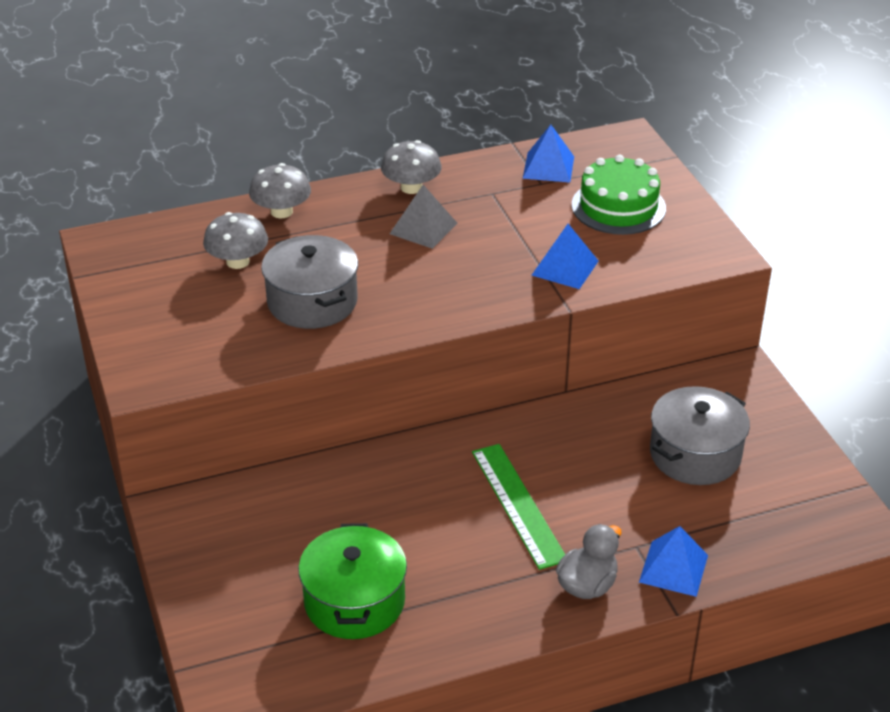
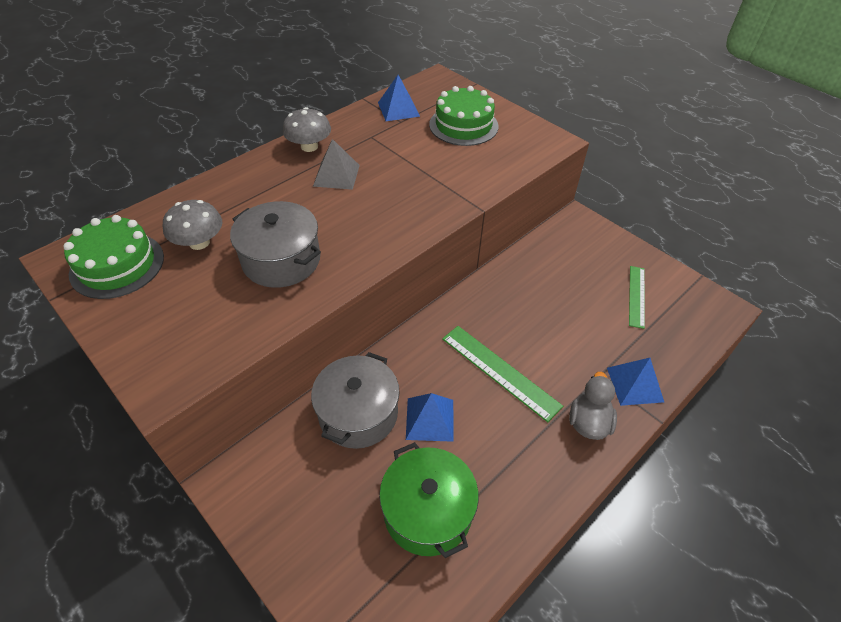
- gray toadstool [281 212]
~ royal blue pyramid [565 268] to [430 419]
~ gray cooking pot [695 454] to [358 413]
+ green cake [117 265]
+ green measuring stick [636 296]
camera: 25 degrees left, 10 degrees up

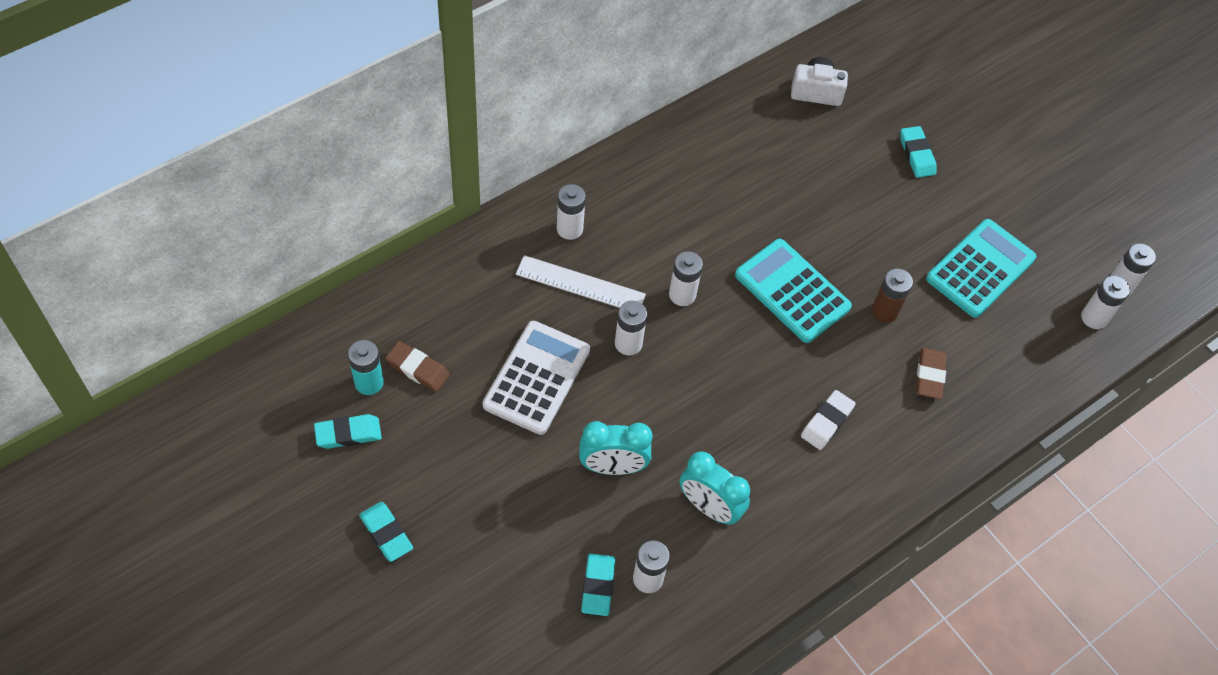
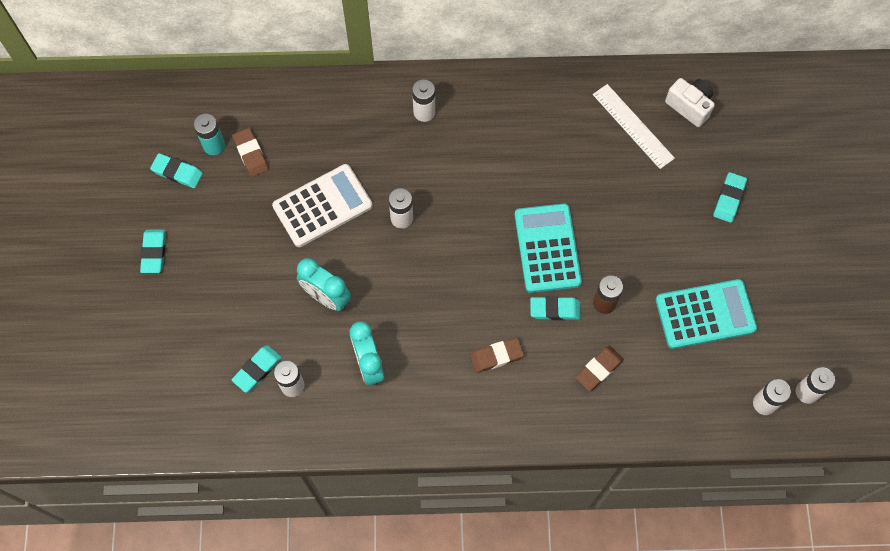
~ snow-white measuring stick [580 284] to [633 126]
- snow-white battery [682 295]
~ snow-white gum eraser [827 422] to russet gum eraser [496 356]
+ turquoise gum eraser [555 309]
camera: 40 degrees right, 10 degrees up

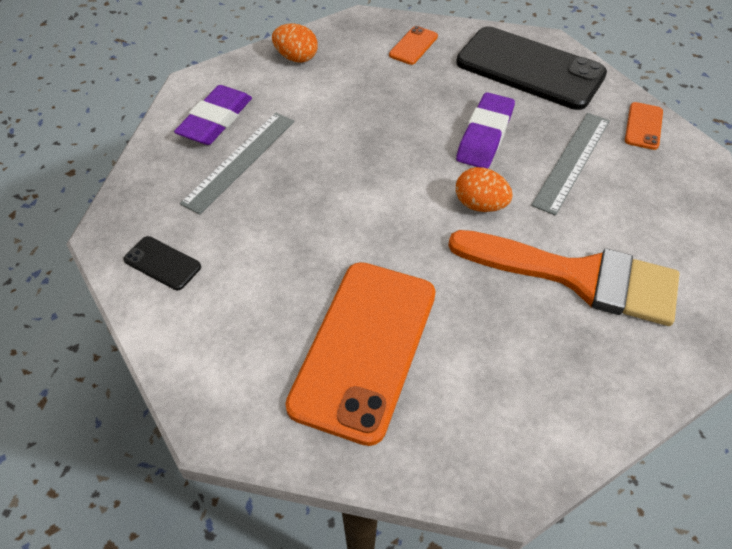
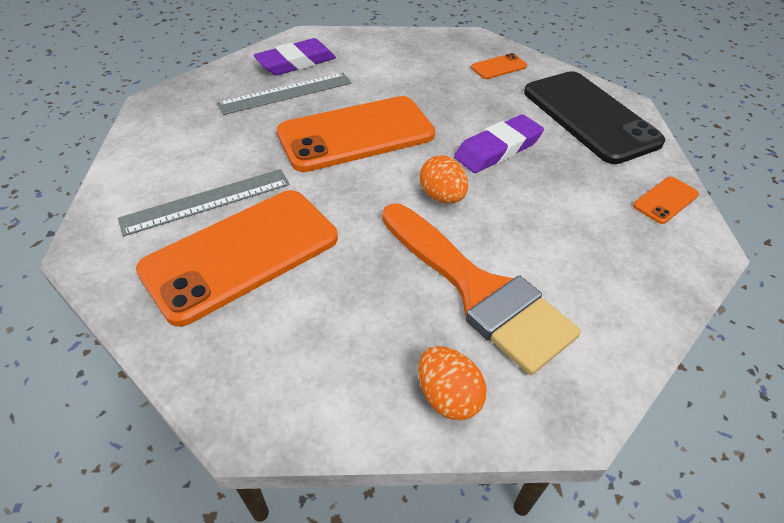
- black smartphone [162 263]
~ orange-coloured egg shape [296 58] to [448 397]
~ gray measuring stick [571 161] to [206 201]
+ orange-coloured smartphone [356 134]
camera: 30 degrees right, 5 degrees down

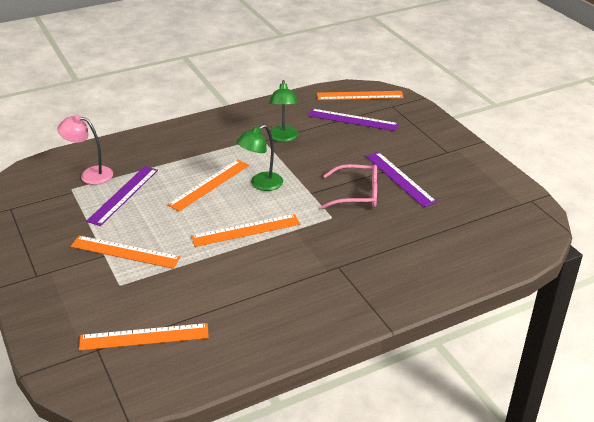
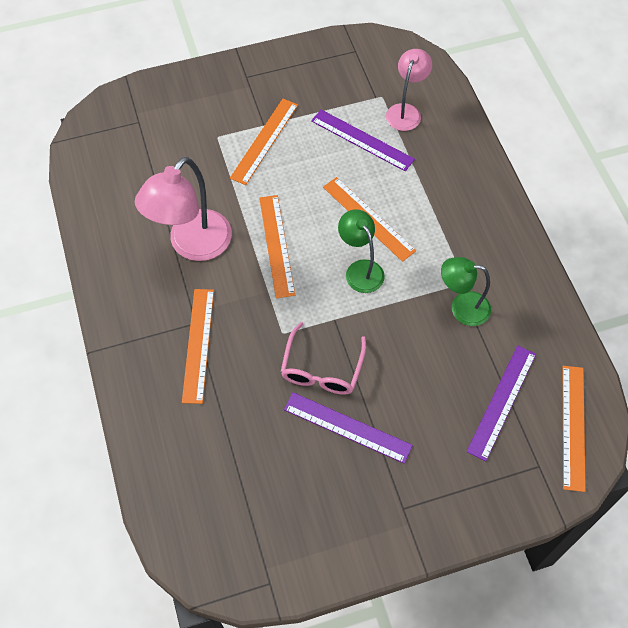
~ orange-coloured measuring stick [144 337] to [198 345]
~ violet measuring stick [399 178] = [347 427] 45 degrees clockwise
+ pink reading lamp [192 245]
camera: 100 degrees right, 25 degrees up

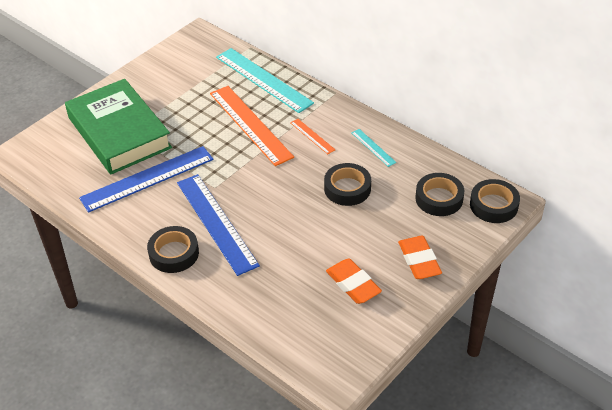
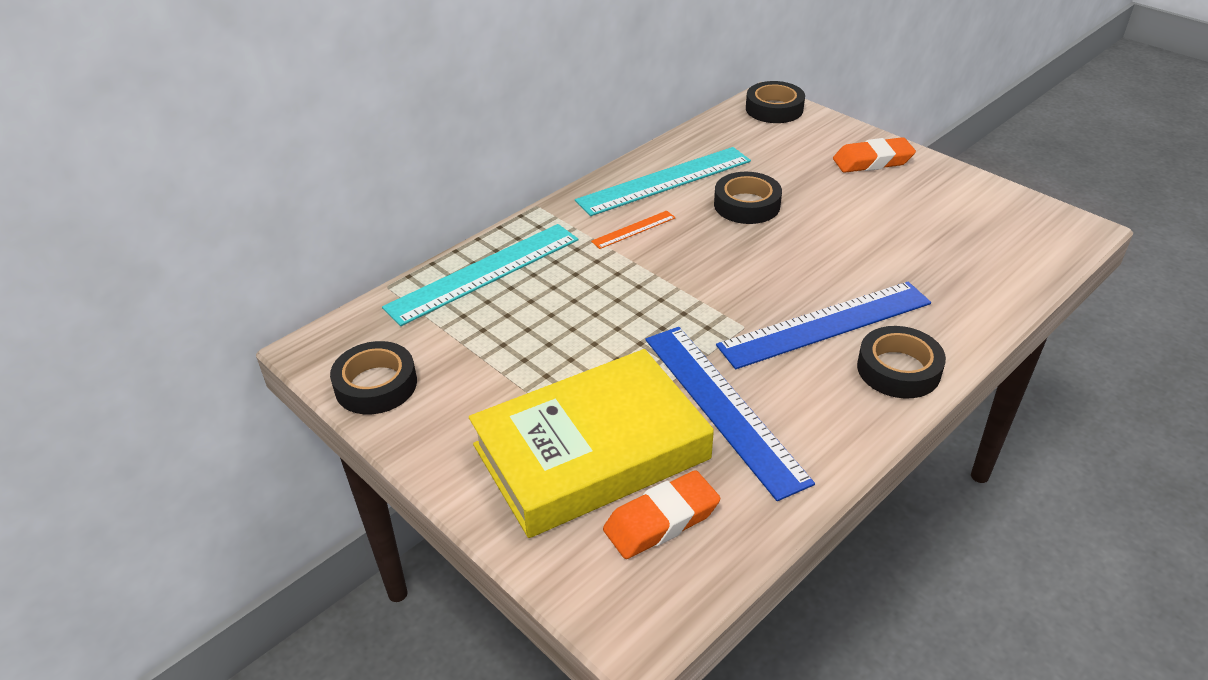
~ green book [119 133] to golden book [591 452]
- orange-coloured measuring stick [250 124]
~ orange-coloured gum eraser [353 284] to [661 520]
~ turquoise measuring stick [373 147] = [664 181] x2.18
~ black roll of tape [439 198] to [376 385]
camera: 85 degrees left, 5 degrees down

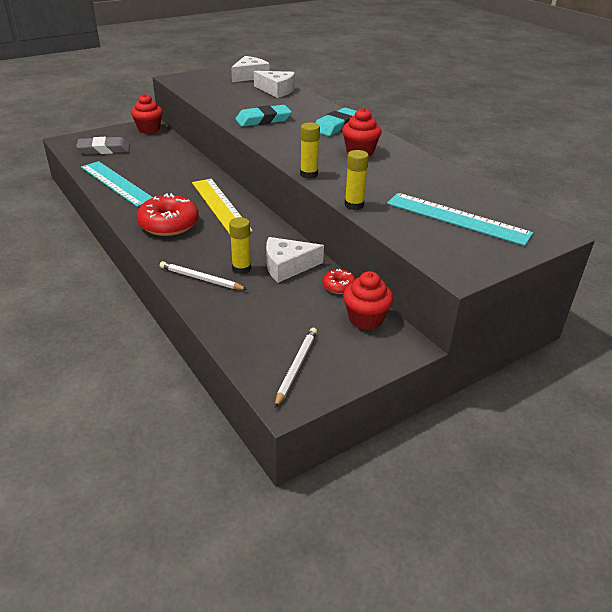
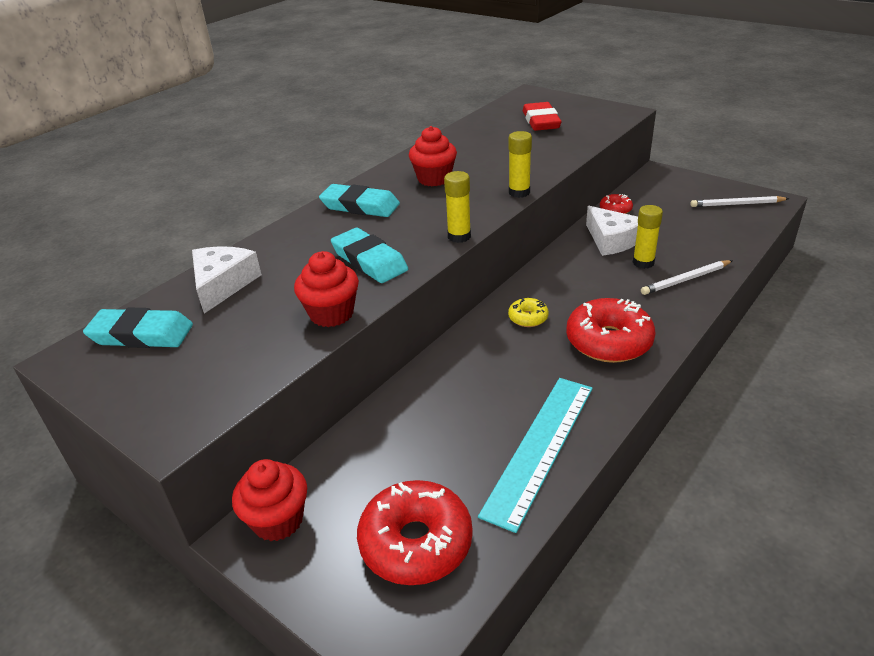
~ gray gum eraser [104 149] to red donut [416 542]
~ snow-white wooden pencil [201 279] = [686 279] 60 degrees clockwise
~ golden measuring stick [220 206] to golden donut [528 318]
~ snow-white cheese wedge [250 76] to turquoise gum eraser [141 334]
~ red fairy cake [365 319] to [331 314]
~ golden glue stick [354 205] to [459 236]
~ turquoise measuring stick [457 218] to red gum eraser [541 121]
camera: 105 degrees left, 0 degrees up

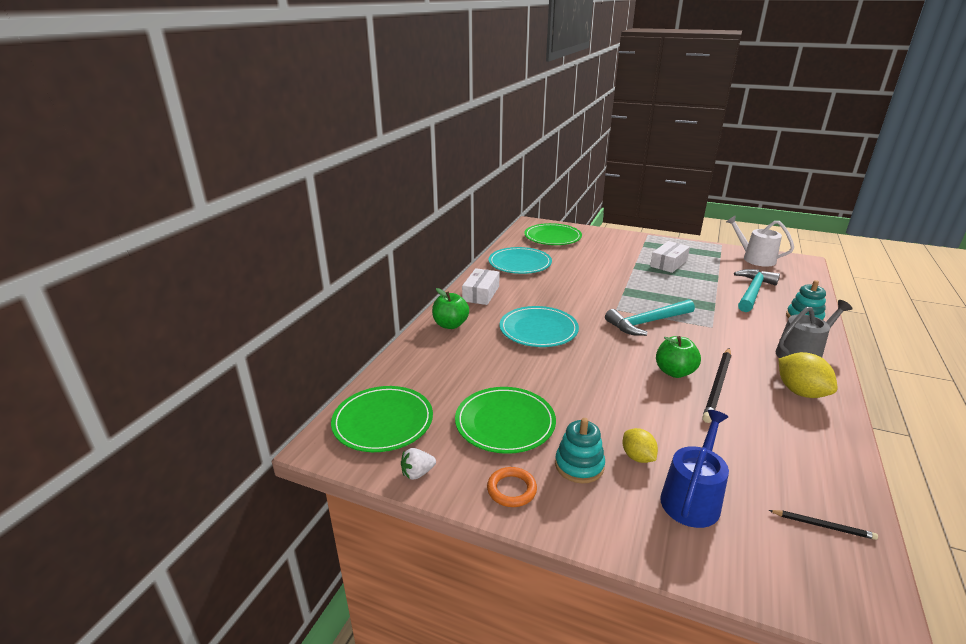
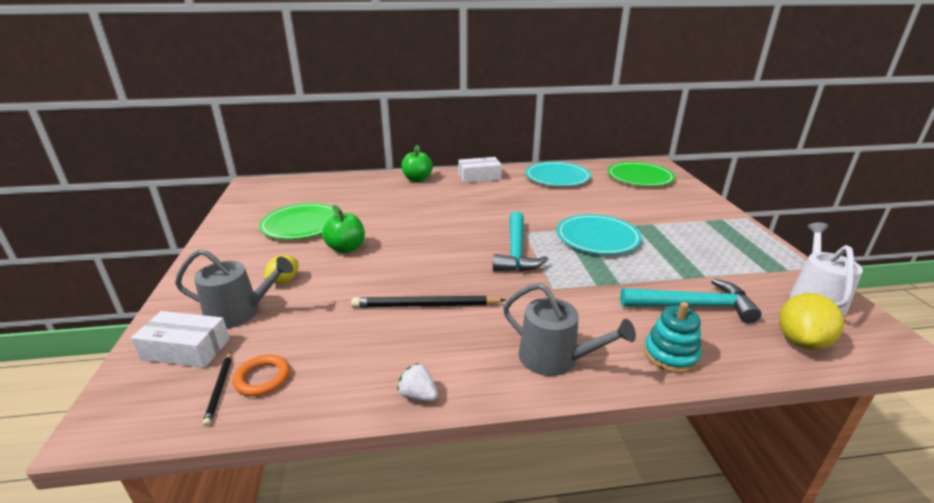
- green plate [383 421]
~ snow-white strawberry [417 473] to [418 395]
~ orange-coloured hoop [511 489] to [262 378]
~ turquoise plate [538 329] to [597 237]
- turquoise stacking toy [579 465]
~ turquoise claw hammer [647 322] = [516 251] 120 degrees counterclockwise
~ snow-white box [668 263] to [186 349]
~ green apple fruit [674 372] to [346 248]
~ royal blue watering pot [692 498] to gray watering pot [239 312]
~ golden toy lemon [800 392] to [801 341]
camera: 60 degrees right, 0 degrees up

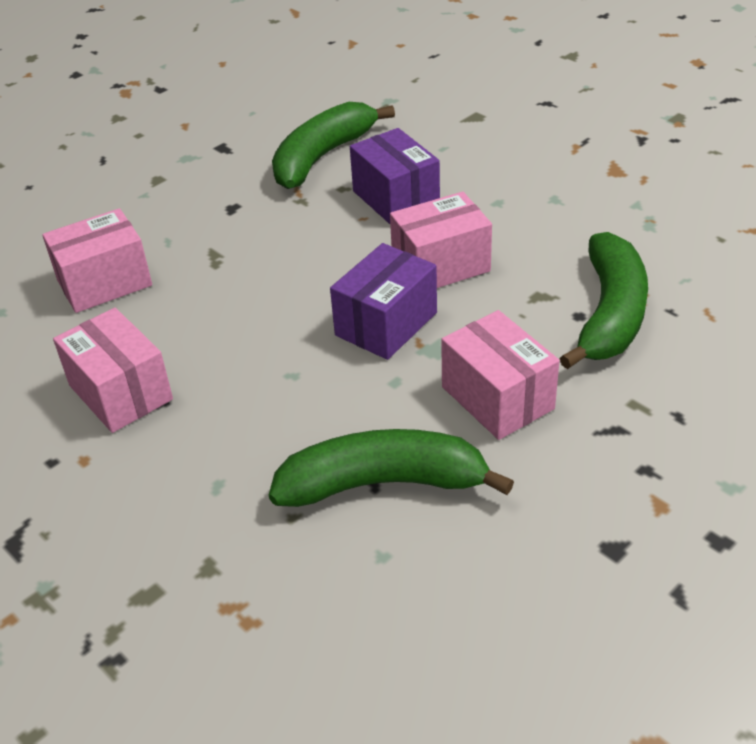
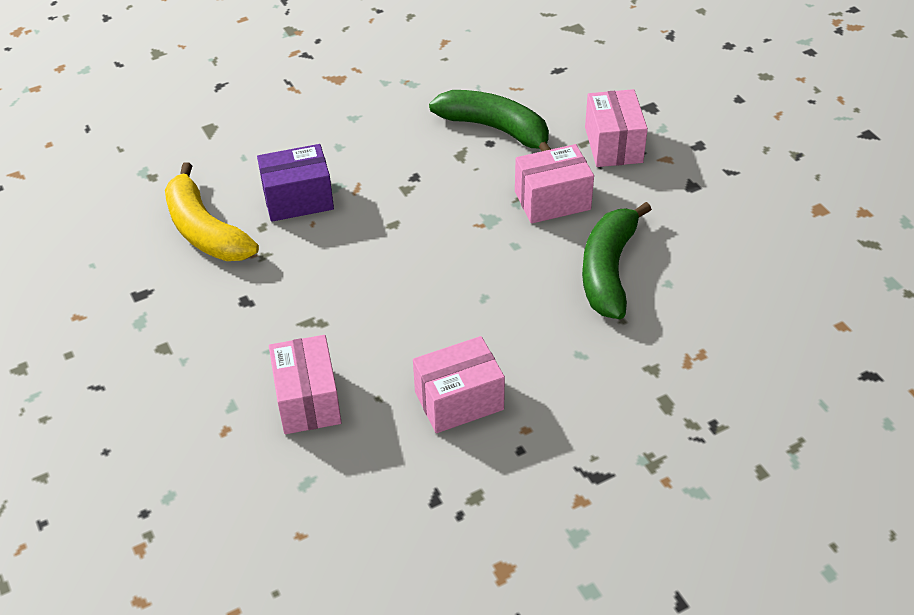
~ green banana [322 157] to golden banana [205 230]
- violet box [386 324]
~ pink box [440 265] to [613 145]
camera: 75 degrees left, 5 degrees up

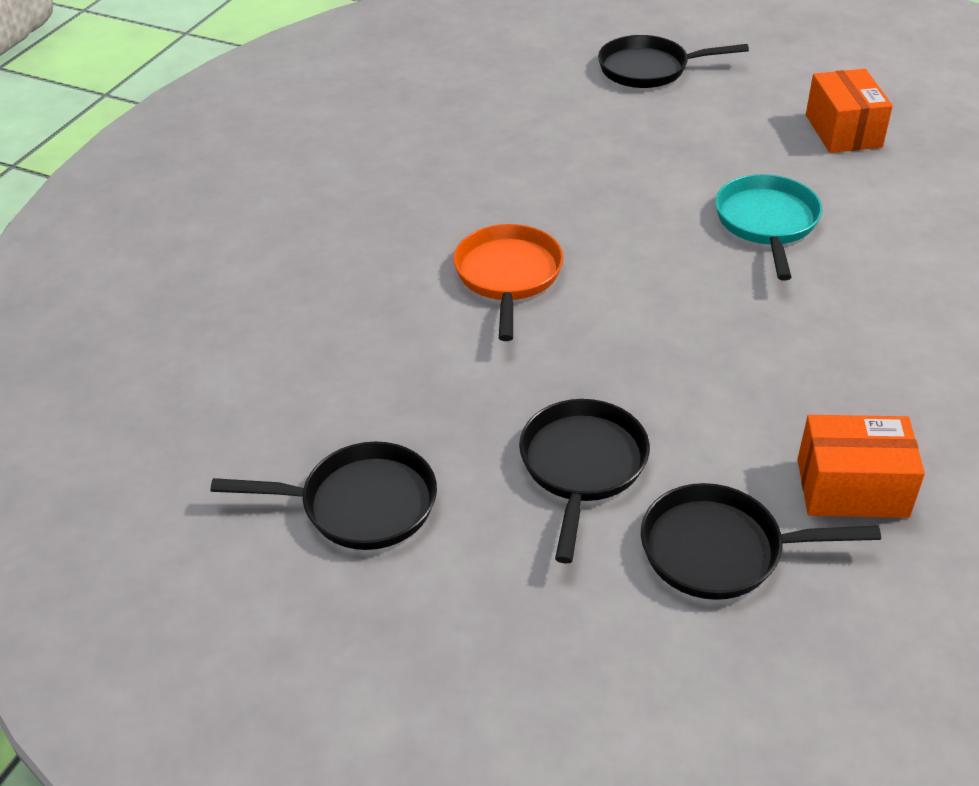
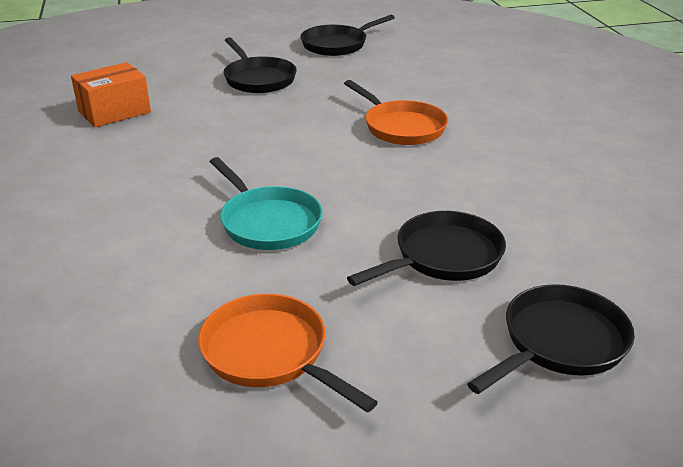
~ black frying pan [720 550] to [443 256]
~ orange-coloured box [843 131] to orange-coloured frying pan [270 353]
camera: 140 degrees right, 10 degrees down

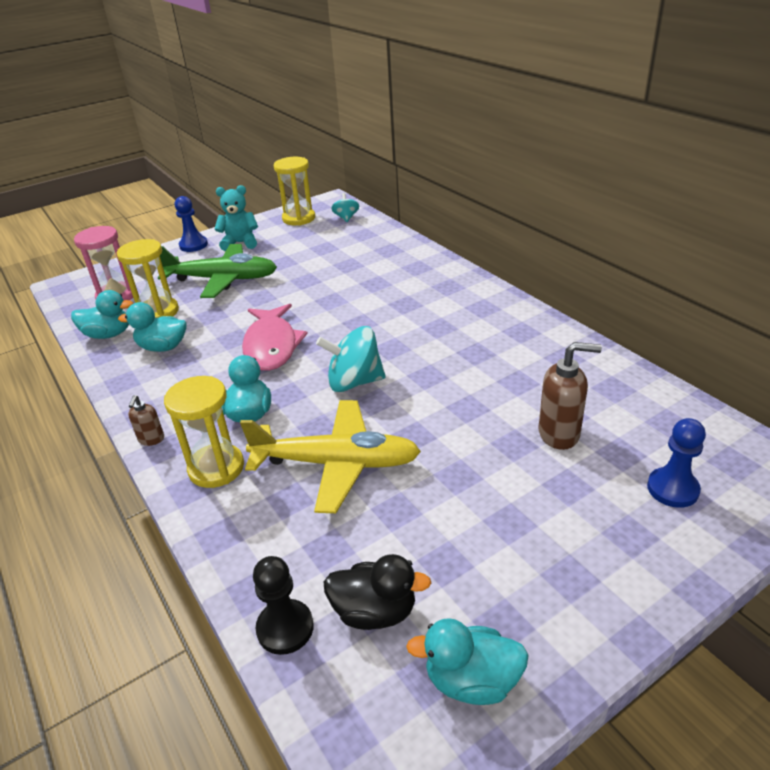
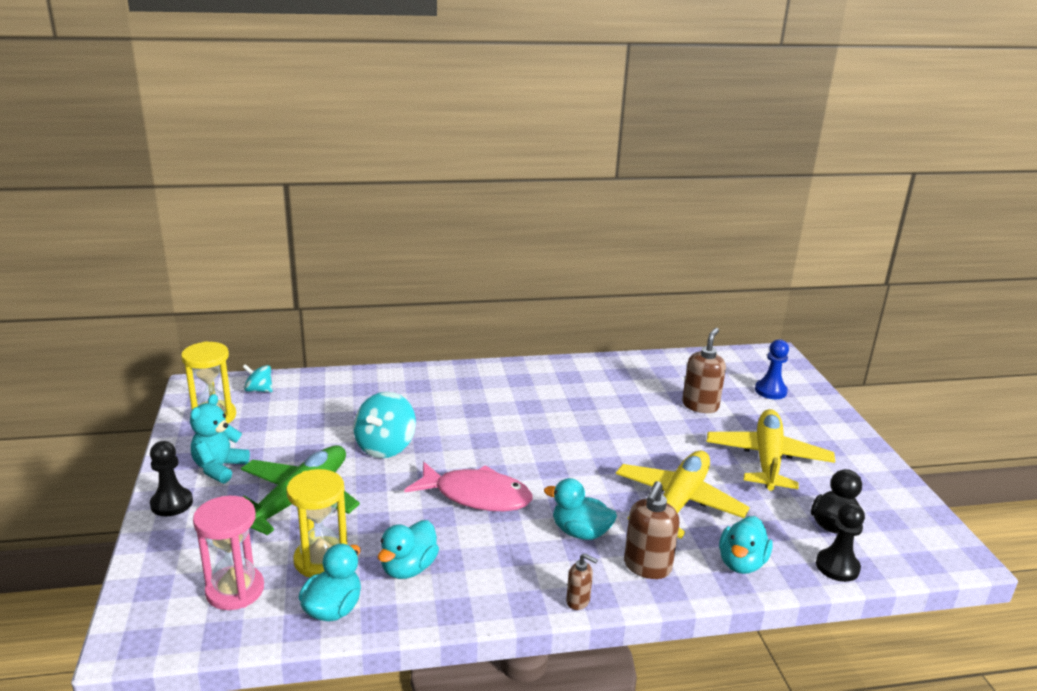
~ golden sand timer [216 468] to russet soap dispenser [647 567]
~ royal blue chess pawn [193 245] to black chess pawn [171 503]
~ turquoise whirligig [354 382] to [385 446]
~ turquoise toy duck [471 680] to [741 563]
+ golden plane [767 459]
camera: 70 degrees left, 10 degrees down

